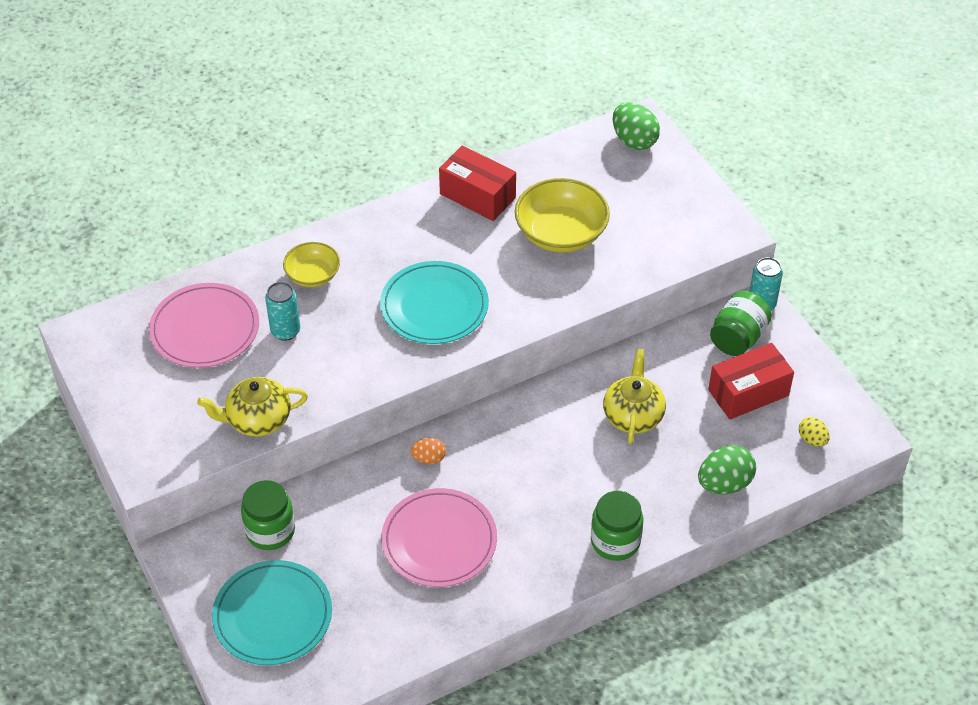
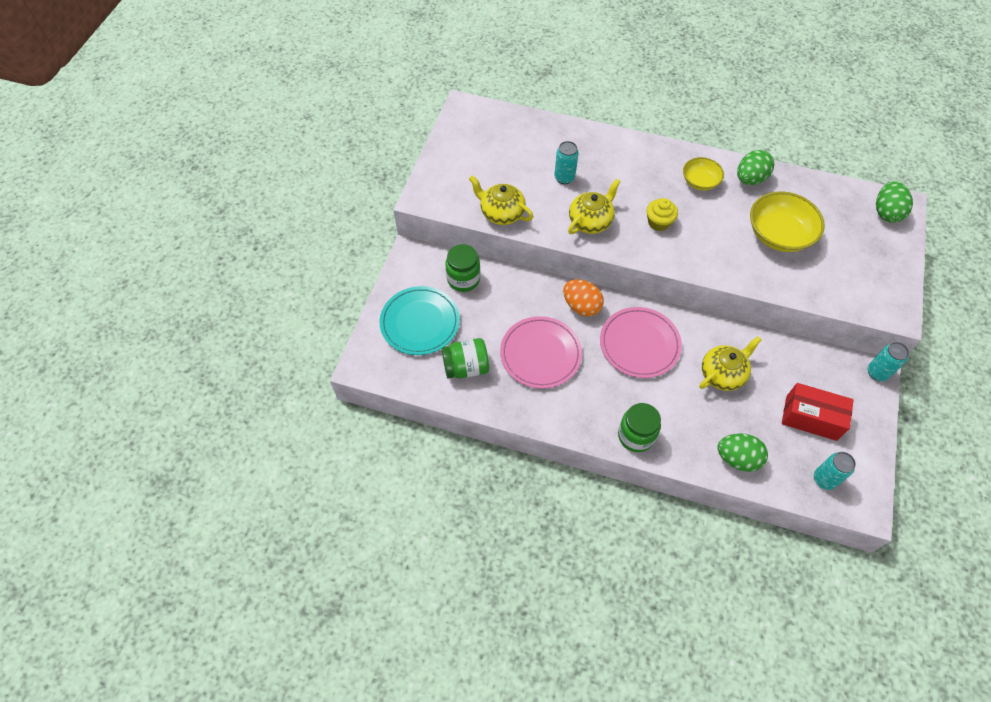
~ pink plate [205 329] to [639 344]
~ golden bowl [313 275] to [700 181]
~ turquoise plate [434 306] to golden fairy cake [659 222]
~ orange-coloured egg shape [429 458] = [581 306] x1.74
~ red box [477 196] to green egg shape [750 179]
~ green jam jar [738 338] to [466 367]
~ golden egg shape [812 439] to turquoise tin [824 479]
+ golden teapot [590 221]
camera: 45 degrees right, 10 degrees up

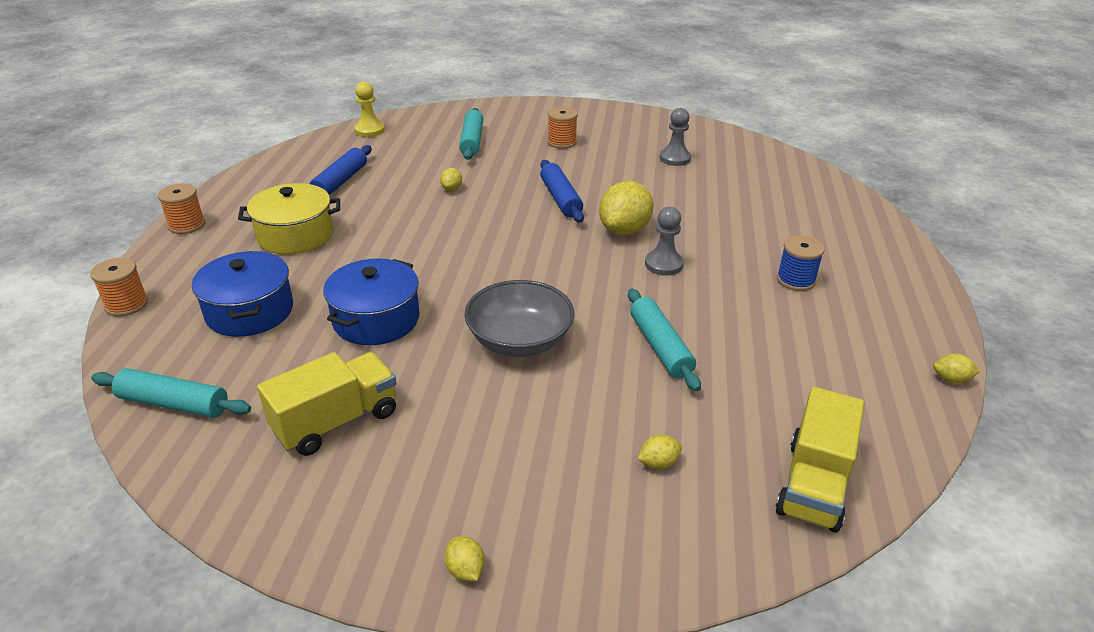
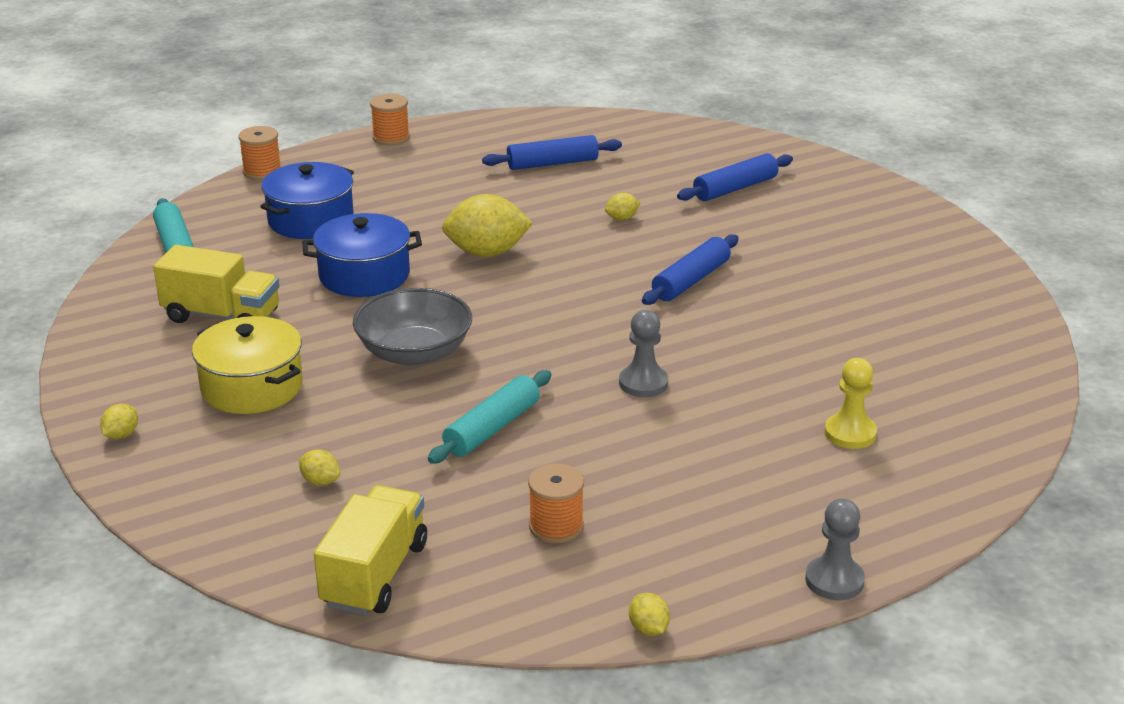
~ golden cooking pot [295 235] to [252 387]
~ golden chess pawn [369 130] to [850 433]
~ turquoise pastry roller [472 141] to royal blue pastry roller [735 188]
~ orange-coloured spool [562 142] to [556 526]
~ golden toy lemon [624 230] to [487 252]
~ gray chess pawn [675 158] to [834 580]
~ golden lorry [813 484] = [375 575] 120 degrees clockwise
- royal blue spool [795 280]
camera: 55 degrees right, 5 degrees down

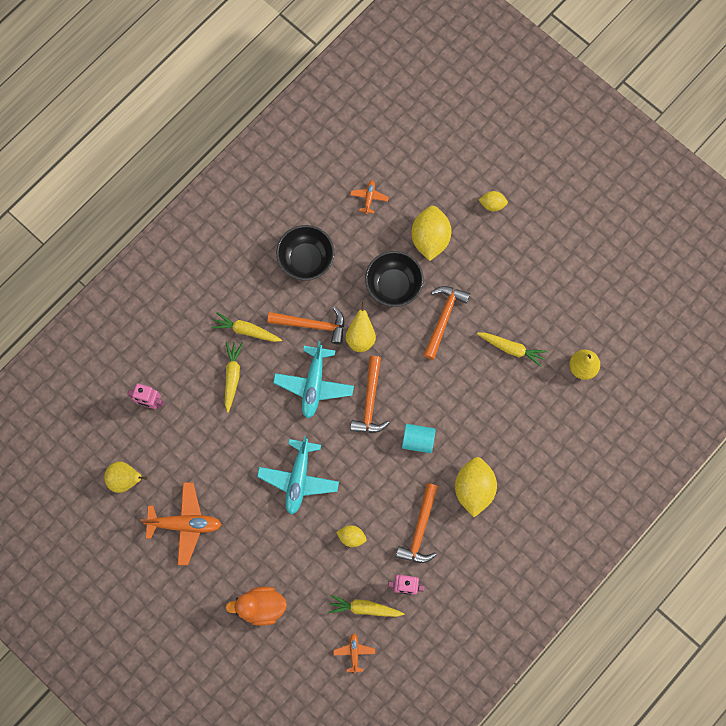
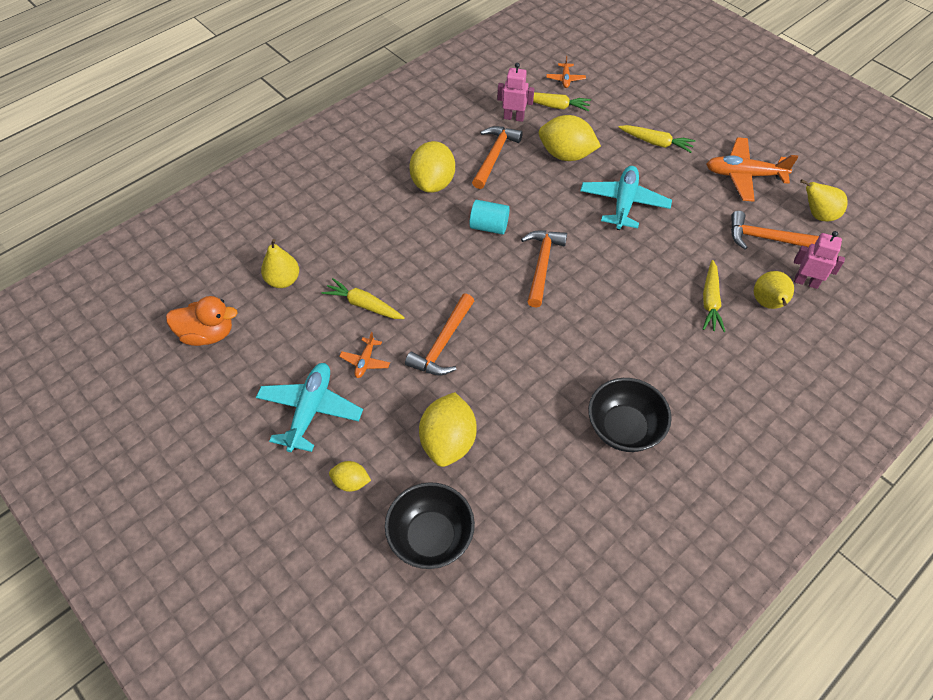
~ golden carrot [246 330] to [656 143]
~ orange-coloured toy duck [261 606] to [208 334]
~ orange-coloured claw hammer [312 325] to [767 239]
~ turquoise plane [314 384] to [310 410]
~ golden toy lemon [351 537] = [566 155] x1.95
~ golden pear [360 337] to [768 304]
~ orange-coloured plane [369 198] to [365 361]
~ black bowl [393 285] to [431 536]
camera: 175 degrees left, 20 degrees down

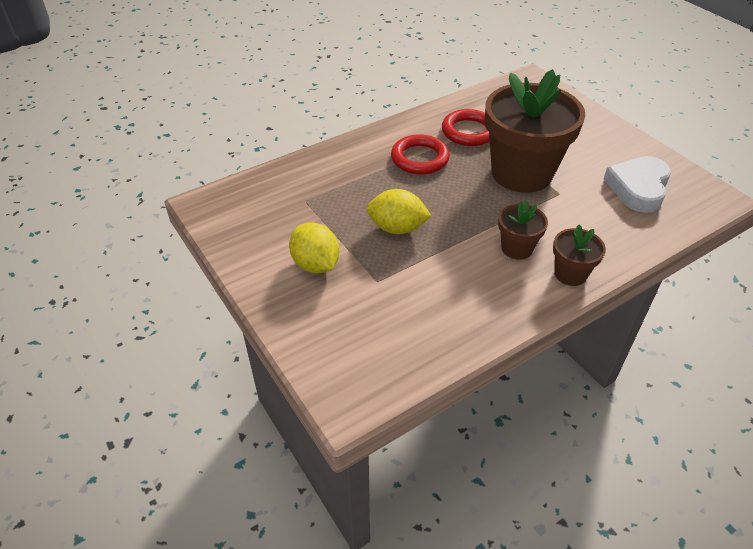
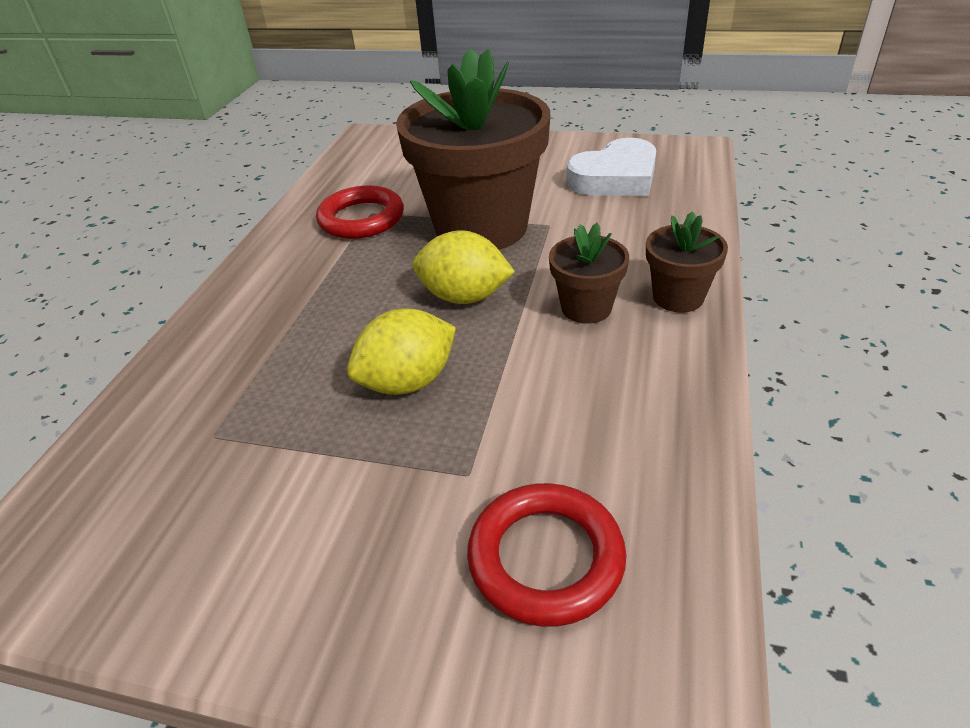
~ golden toy lemon [315 264] to [464 297]
~ red hoop [419 158] to [545 558]
~ snow-white heart shape [638 188] = [615 178] 105 degrees counterclockwise
camera: 40 degrees left, 5 degrees down

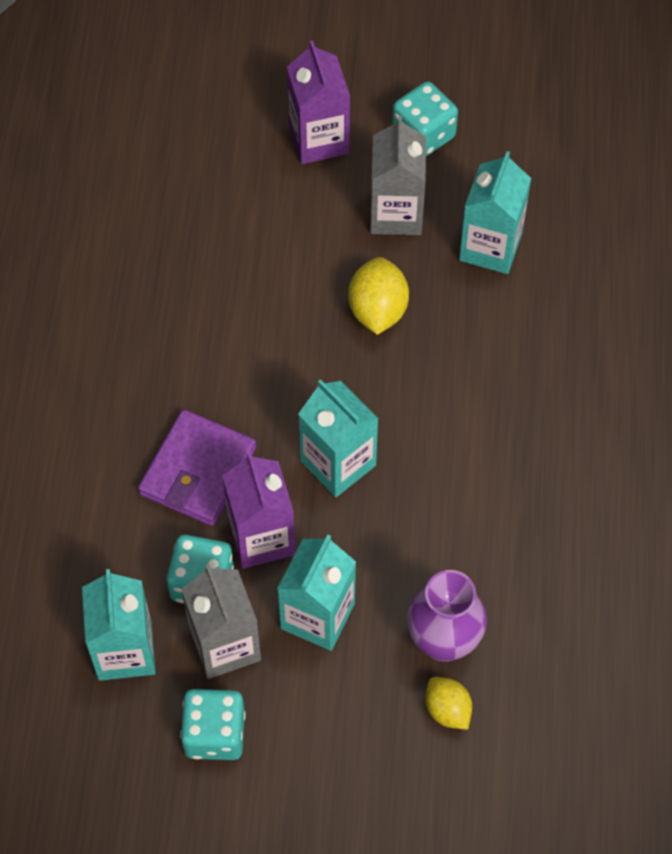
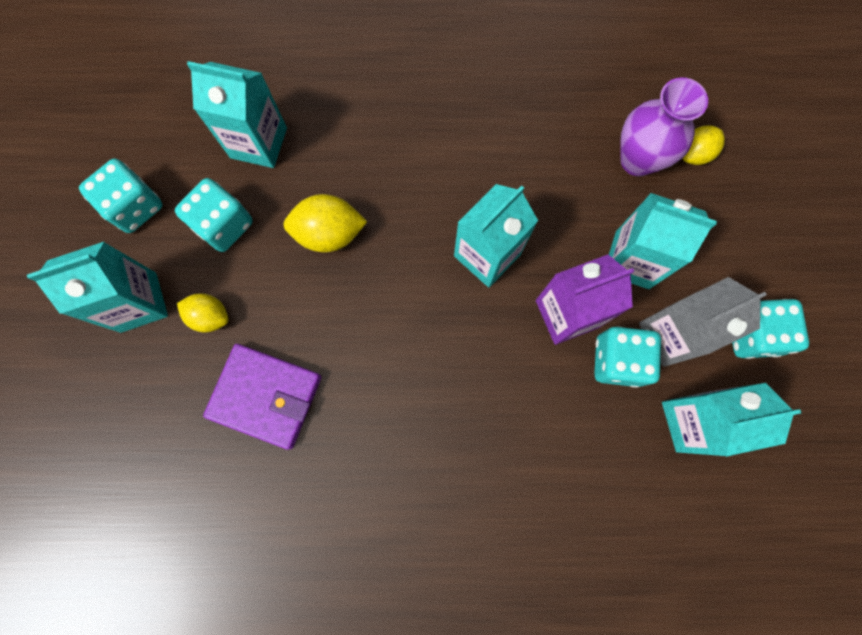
~ violet billfold [197 471] to [266 396]
~ violet carton [319 139] to turquoise carton [138 302]
~ gray carton [396 213] to turquoise game die [224 225]
+ golden toy lemon [210 316]
camera: 95 degrees left, 15 degrees up

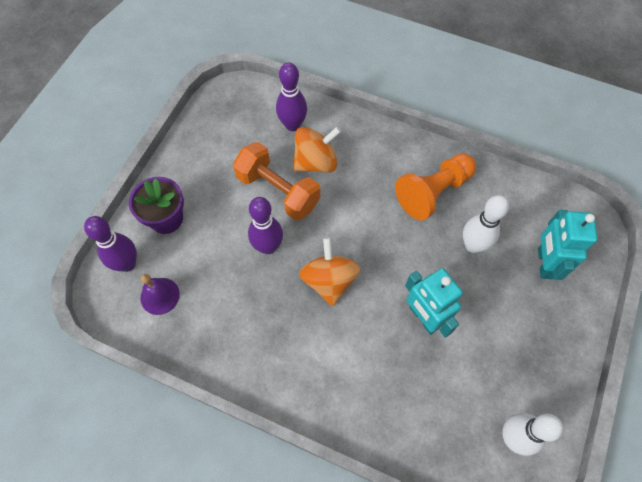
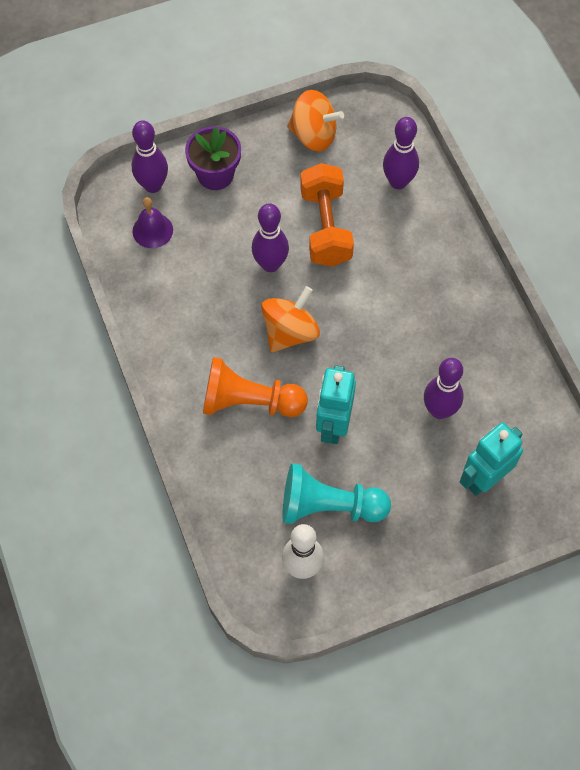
~ orange-coloured whirligig [316 162] to [314 135]
~ orange-coloured chess pawn [433 192] to [249 402]
~ snow-white skittle [473 245] to violet skittle [439 410]
+ turquoise chess pawn [329 506]
camera: 45 degrees right, 0 degrees up

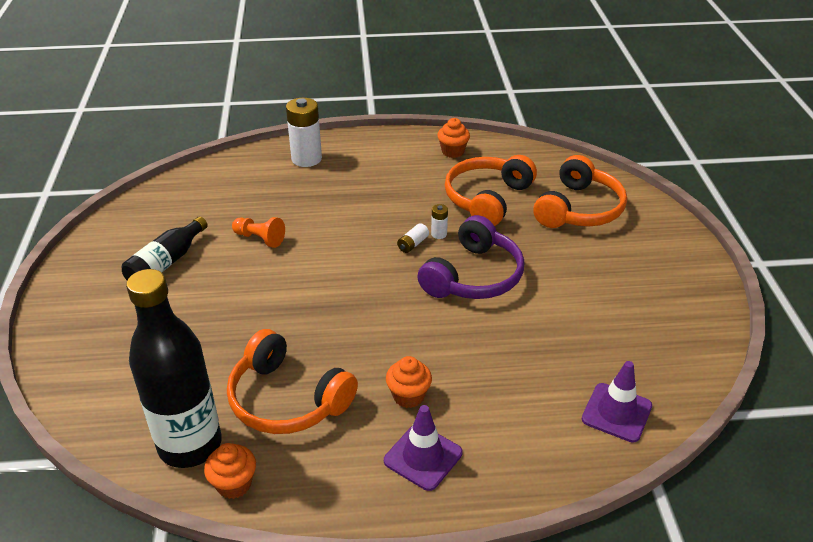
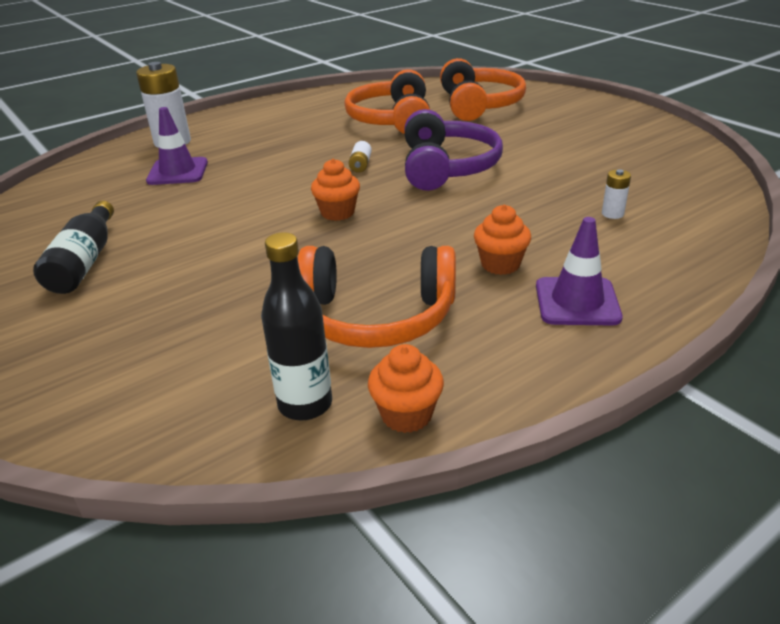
~ black bottle [190 445] = [305 404] x0.58
- orange-coloured chess pawn [260 239]
~ snow-white battery [439 234] to [612 214]
~ orange-coloured fairy cake [453 151] to [337 213]
~ violet traffic cone [616 412] to [178 172]
camera: 30 degrees left, 5 degrees down

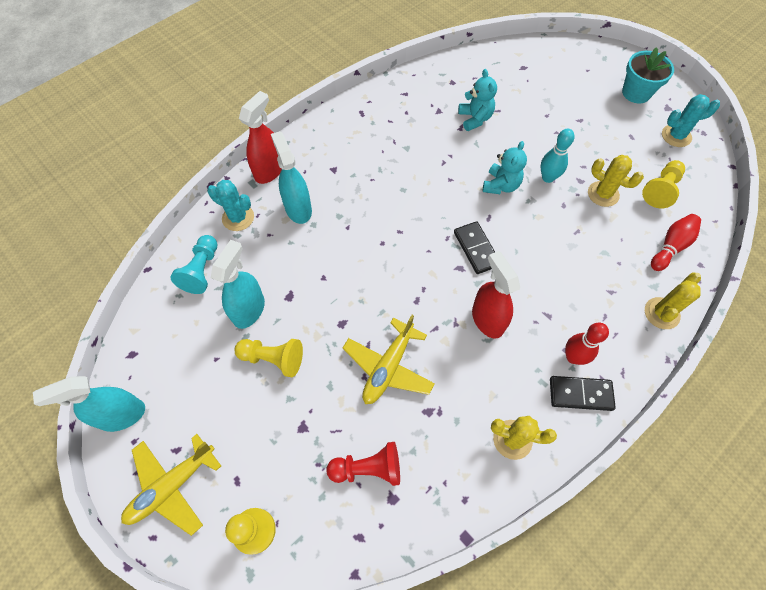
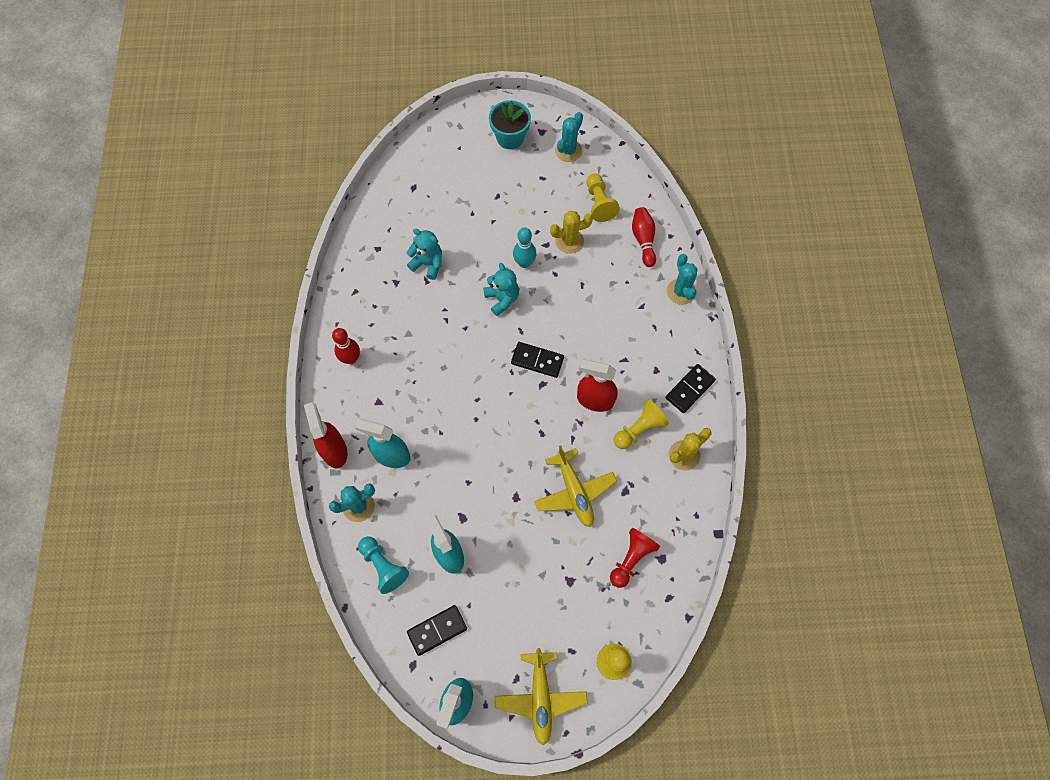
~ golden chess pawn [273 359] to [639 429]
~ red skittle [573 357] to [351 358]
~ golden cactus [661 313] to turquoise cactus [681 291]
+ black domino piece [437 630]
camera: 50 degrees left, 5 degrees up

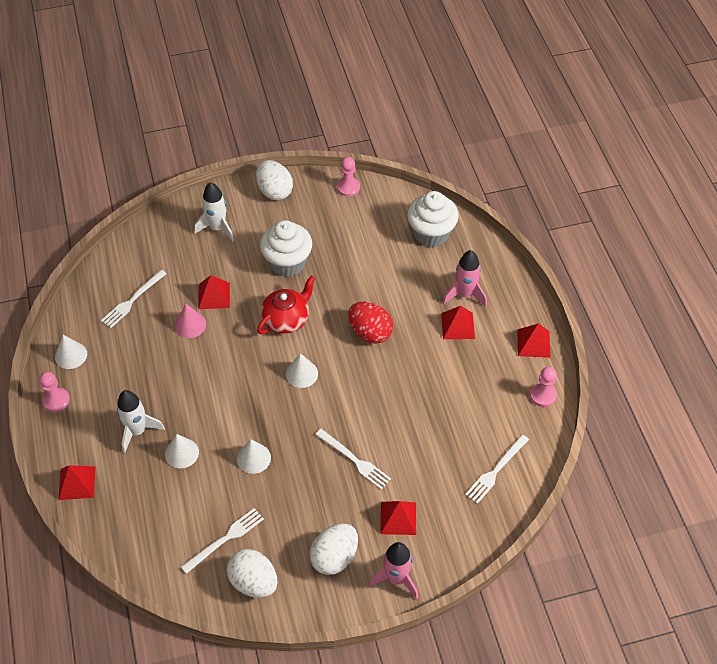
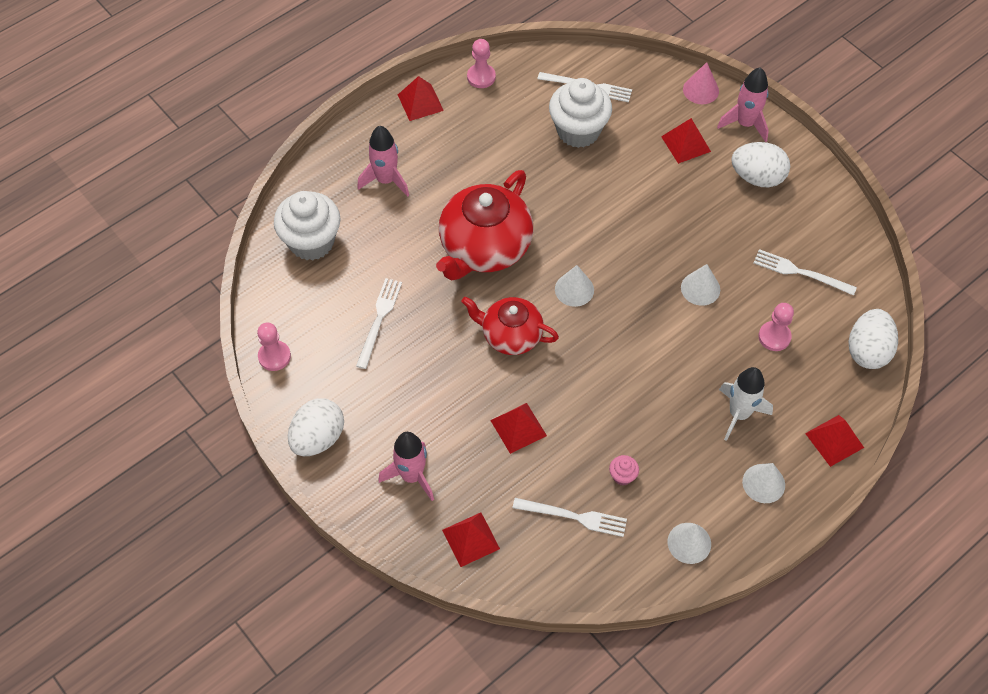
~ pink chess pawn [56 400] to [774 337]
~ snow-white solid cone [181 453] to [763 483]
~ pink solid cone [190 324] to [701 90]
~ snow-white spaceship [217 228] to pink spaceship [412 476]
~ snow-white egg shape [254 582] to [867 350]
~ snow-white fairy cake [287 263] to [578 131]
~ snow-white table fork [354 460] to [379 320]
~ red egg shape [370 332] to red teapot [484 248]
~ red pyramid [457 326] to [471 539]
+ pink fairy cake [622 476]
camera: 115 degrees left, 5 degrees up

